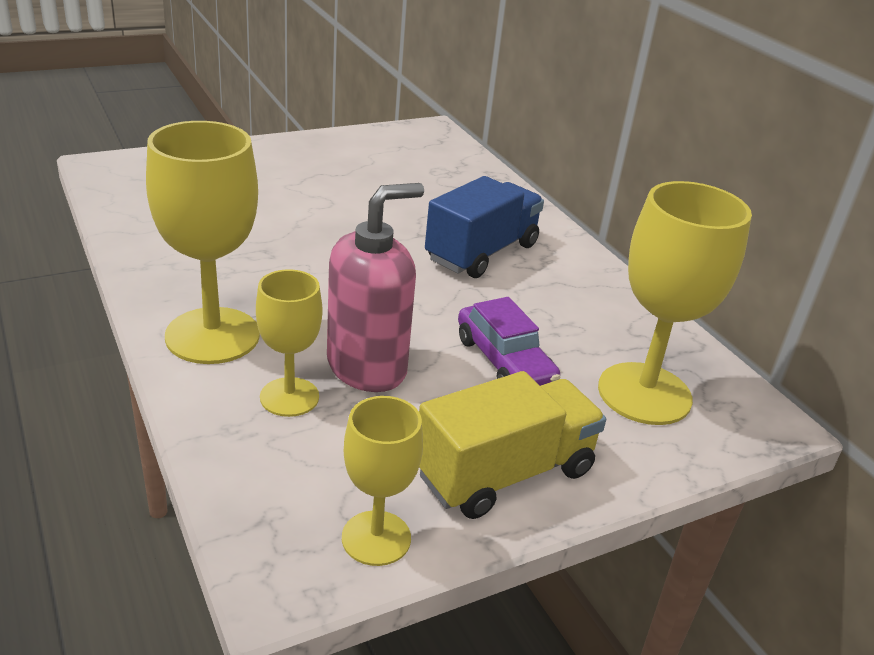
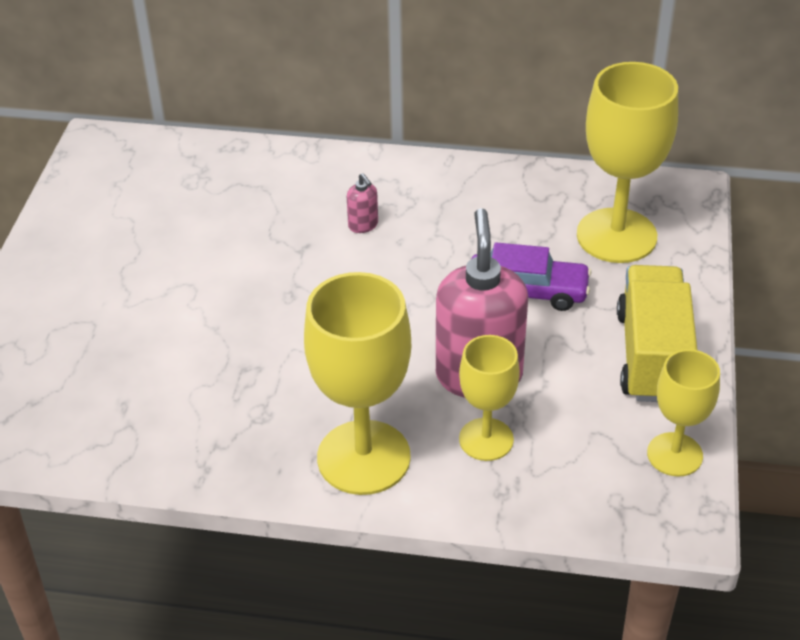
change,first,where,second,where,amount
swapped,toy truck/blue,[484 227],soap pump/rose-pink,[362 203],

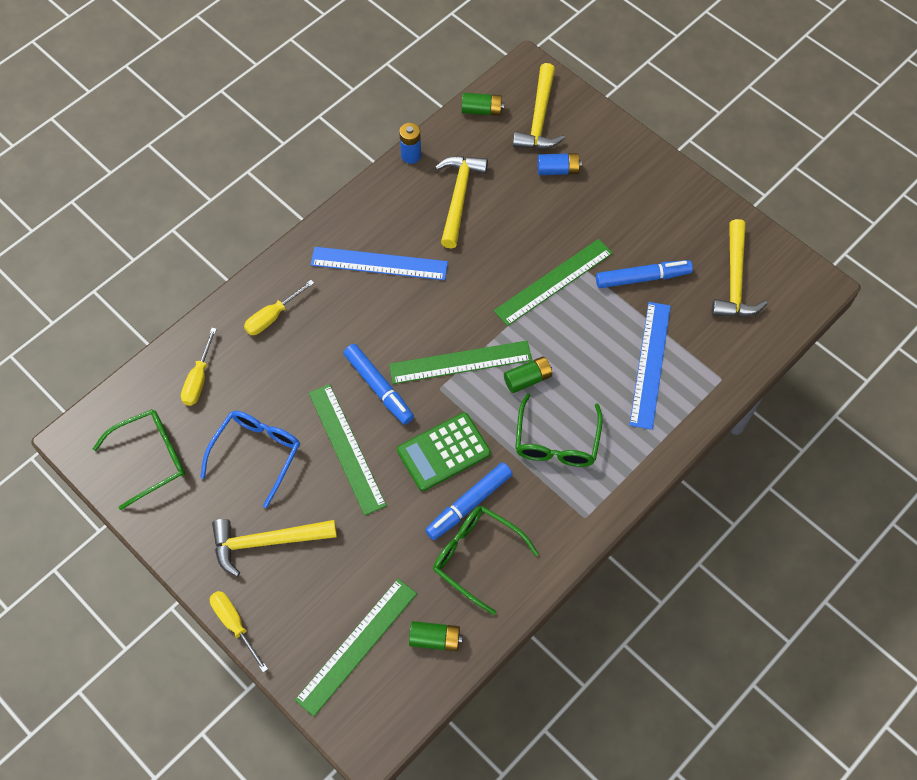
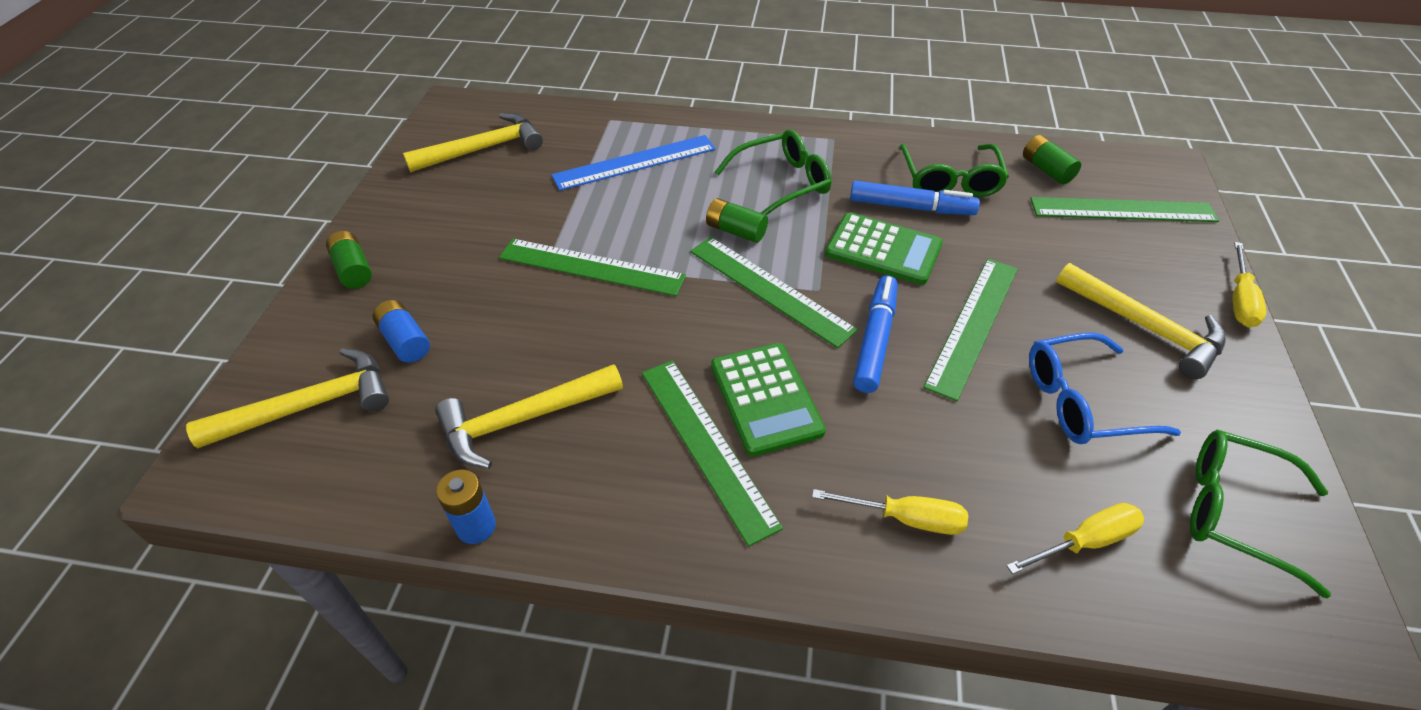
change,first,where,second,where,amount
gone,felt pen/blue,[644 274],,,
new,,,adding machine/green,[768 399],
shifted,battery/green,[483 104],,[349 260],
repainted,straightedge/blue,[379 263],straightedge/green,[712 453],

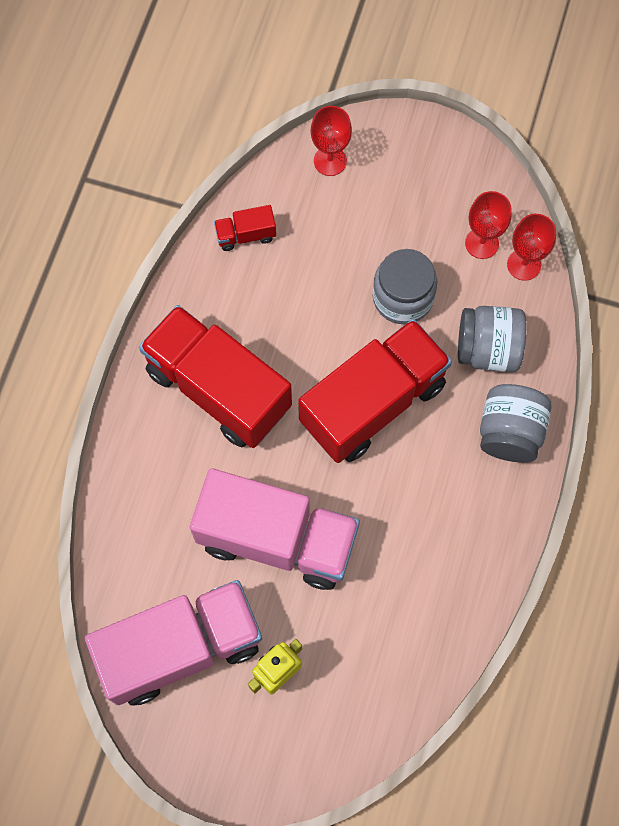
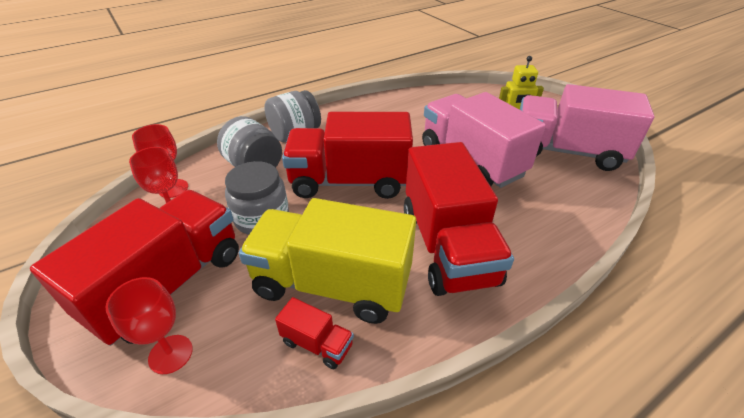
change,first,where,second,where,amount
new,,,toy truck/crimson,[134 268],
new,,,toy truck/yellow,[327 261],

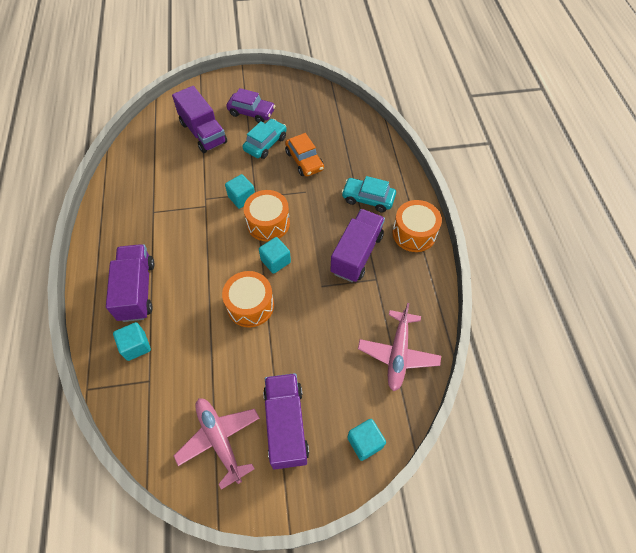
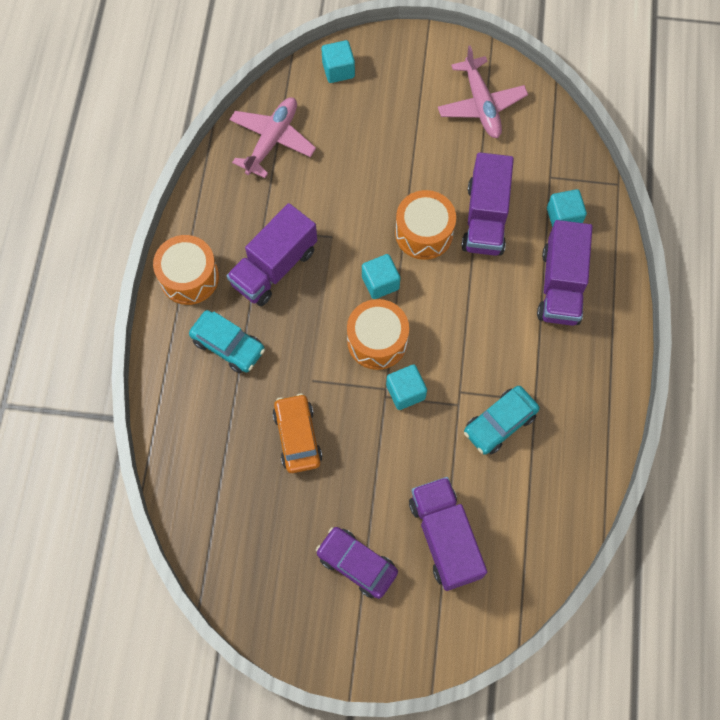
change,first,where,second,where,amount
shifted,toy car/teal,[265 139],,[502 420],
shifted,toy truck/violet,[286 421],,[487 204],

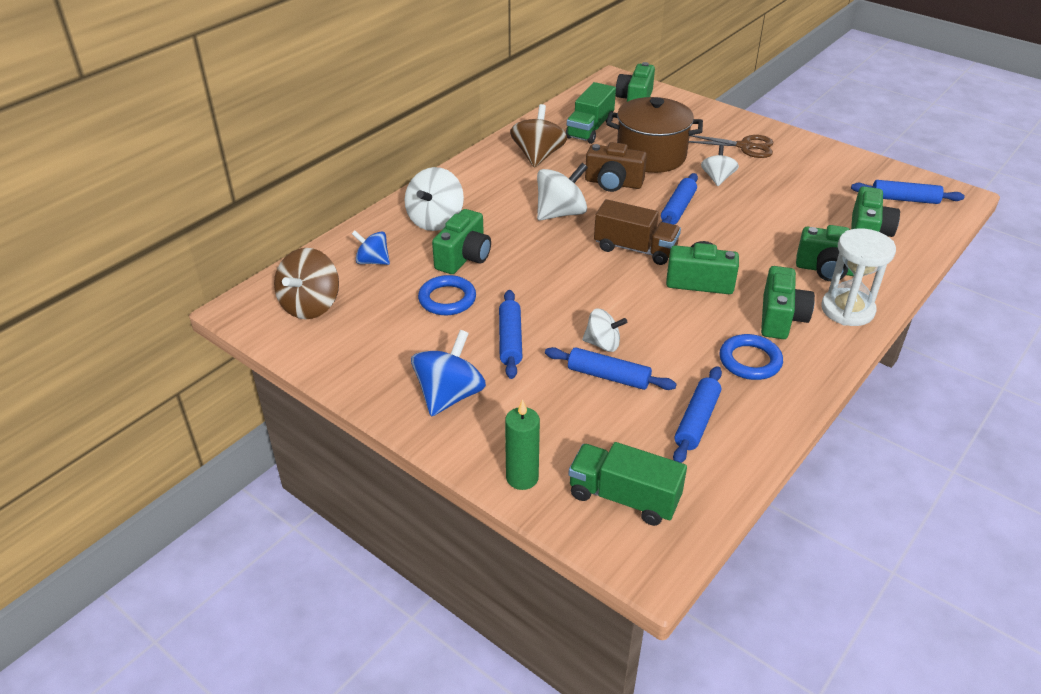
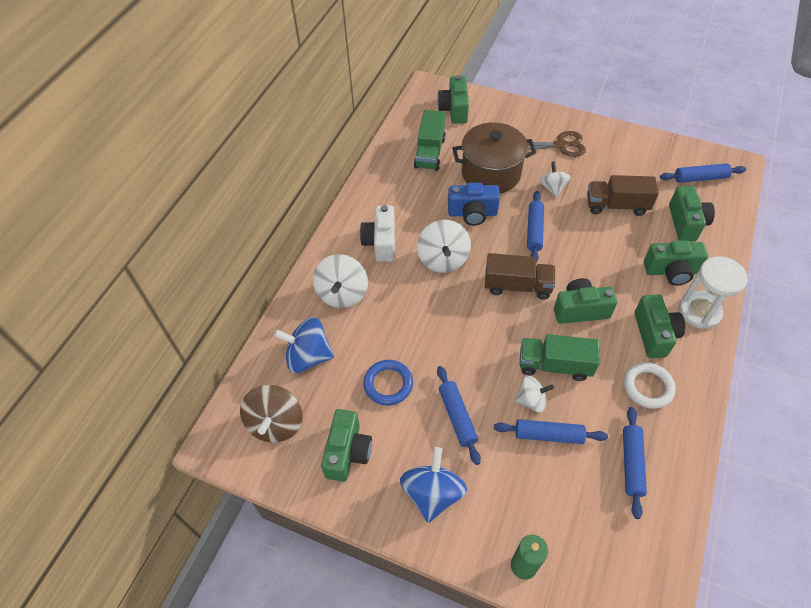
change,first,where,second,where,amount
gone,spinning top/russet,[538 136],,,
new,,,camera/pure white,[377 233],
new,,,toy truck/russet,[623 195],
shifted,camera/green,[461 241],,[346 445],
shifted,toy truck/green,[627 484],,[560 357],
repainted,camera/russet,[616 167],camera/blue,[474 204],
repainted,torus/blue,[751 357],torus/pure white,[650 385],
rotated,spinning top/pure white,[562 192],,[444 246],135 degrees clockwise
scaled,spinning top/blue,[371 248],,[304 345],x1.60

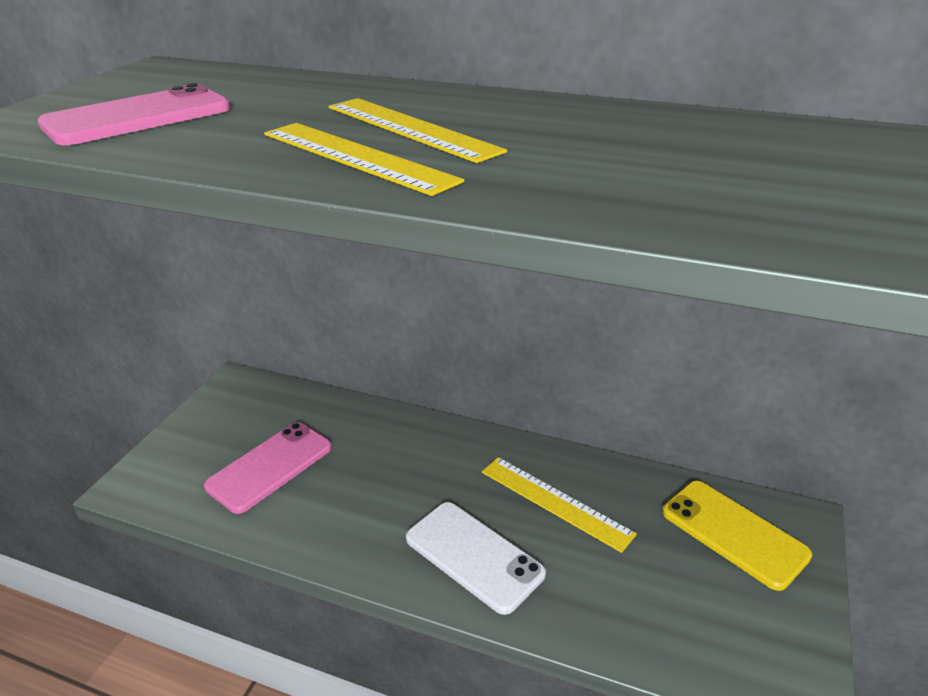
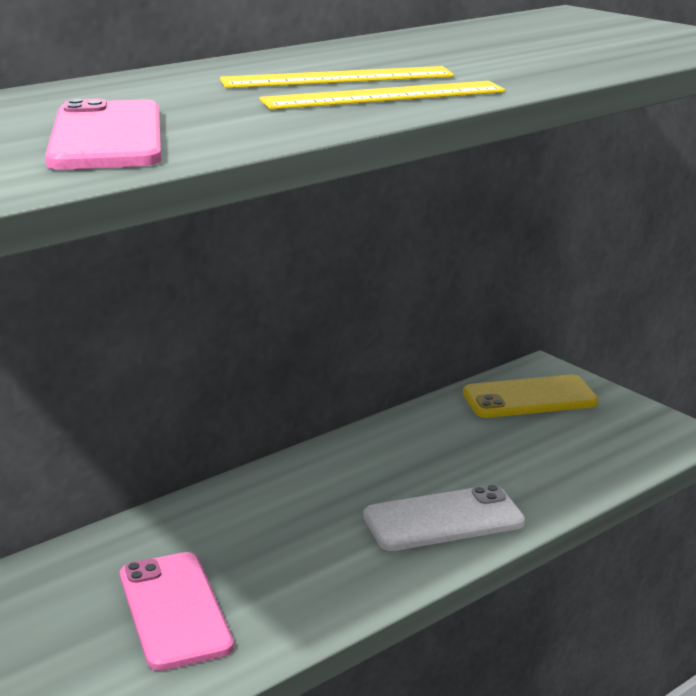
change,first,where,second,where,amount
gone,straightedge/yellow,[559 505],,,

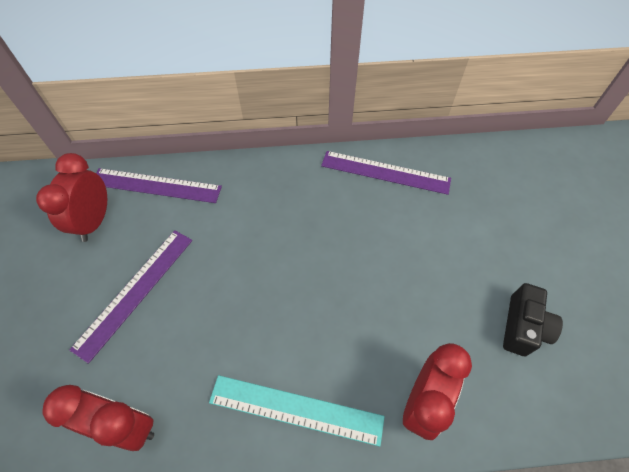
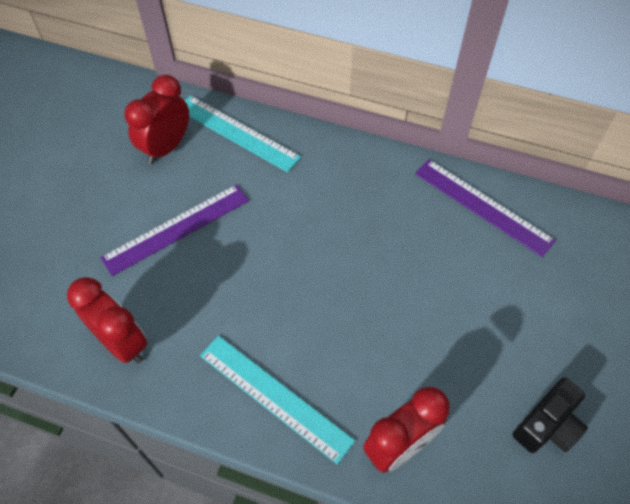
change,first,where,second,where,amount
repainted,straightedge/violet,[159 185],straightedge/teal,[243 133],

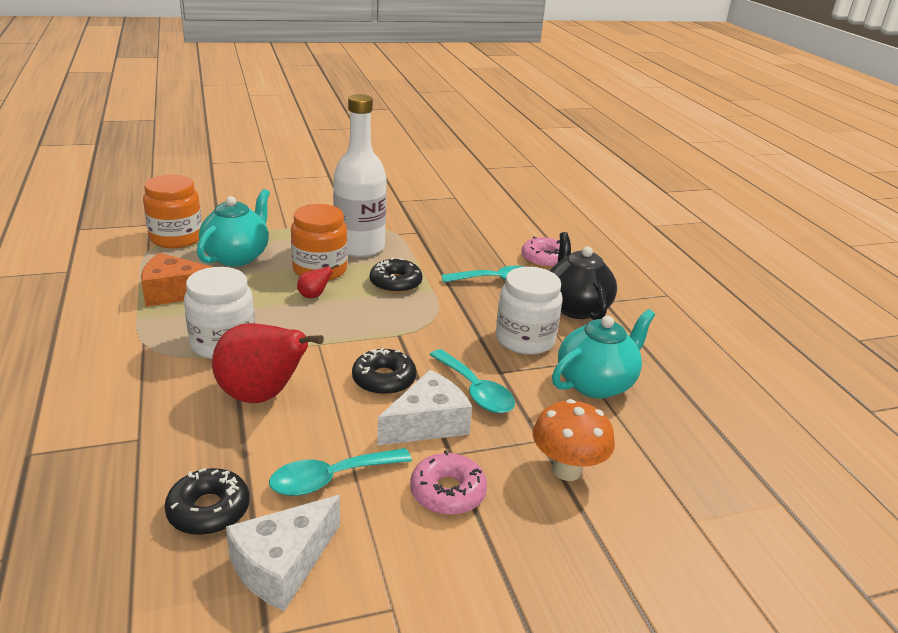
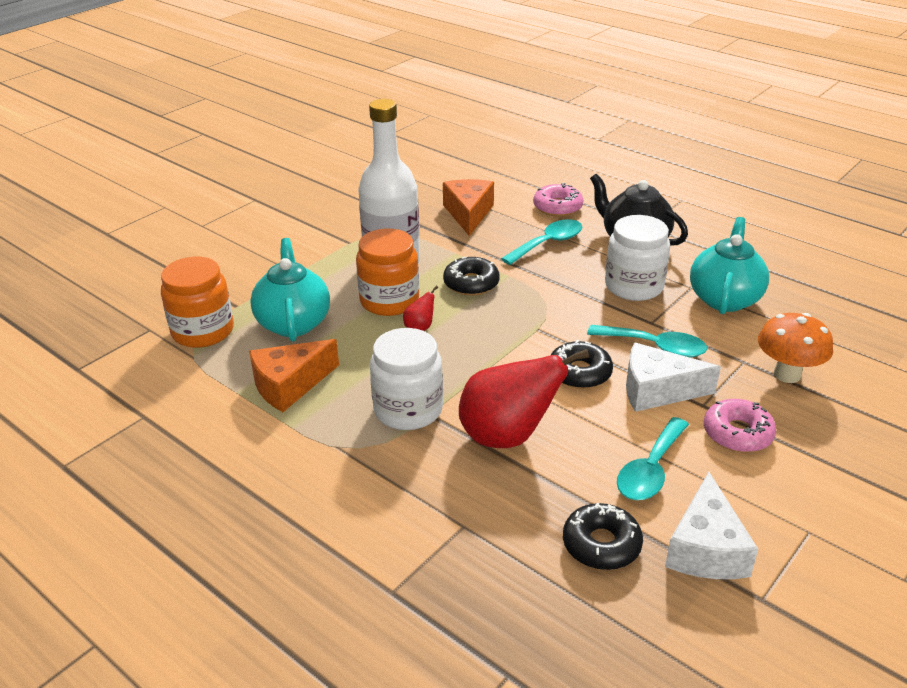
change,first,where,second,where,amount
new,,,piece of cheese/orange,[468 207],
rotated,piece of cheese/pure white,[424 408],,[673 377],105 degrees counterclockwise

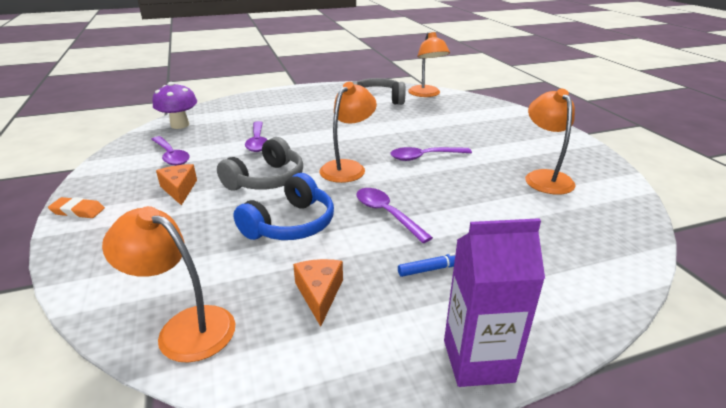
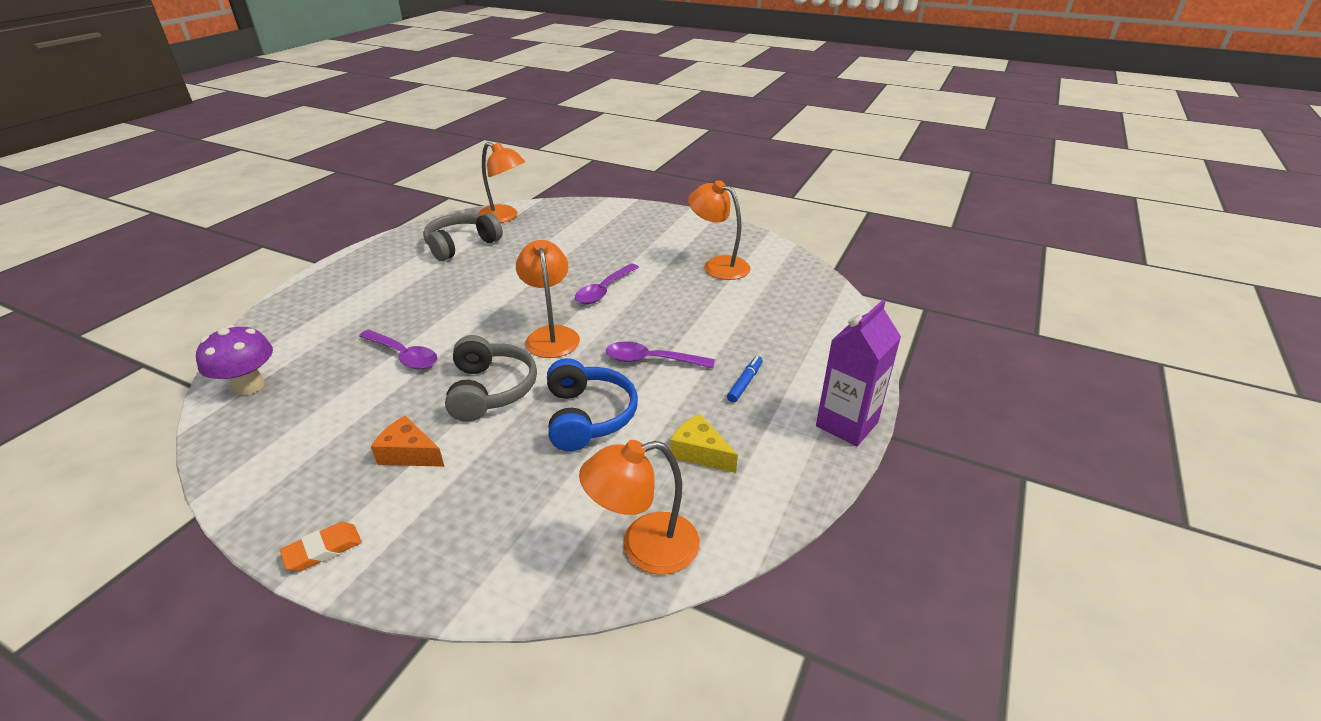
change,first,where,second,where,amount
gone,teaspoon/violet,[170 151],,,
repainted,piece of cheese/orange,[318 293],piece of cheese/yellow,[704 443],

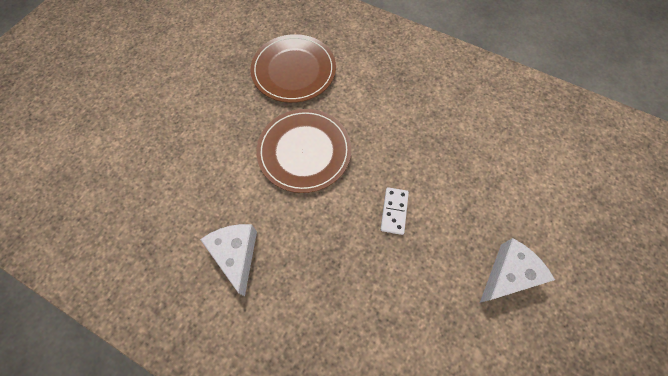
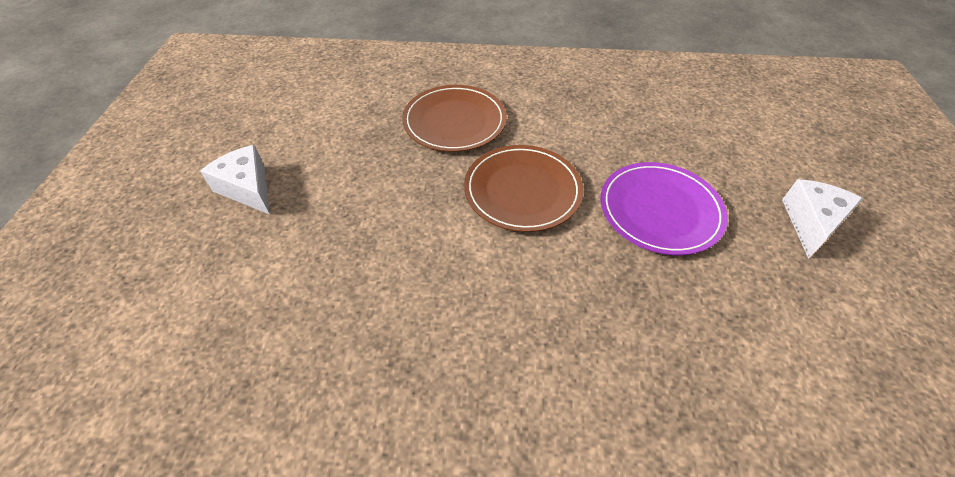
change,first,where,second,where,amount
shifted,piece of cheese/pure white,[228 260],,[235 179],
swapped,domino tile/pure white,[394 211],flat dish/violet,[664 208],

